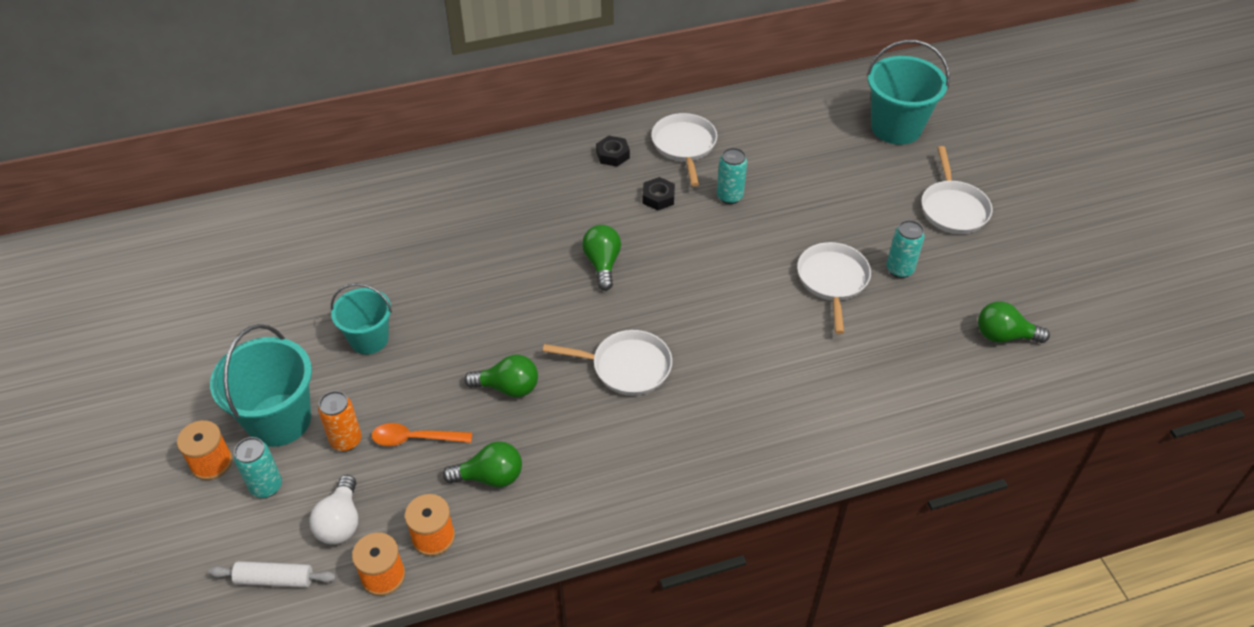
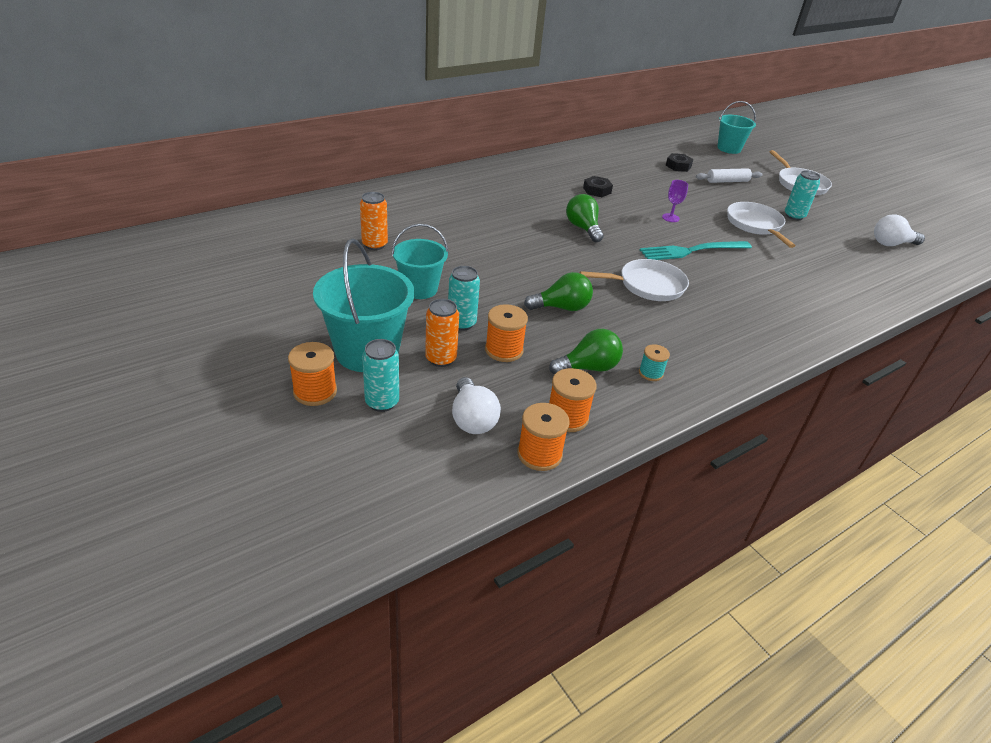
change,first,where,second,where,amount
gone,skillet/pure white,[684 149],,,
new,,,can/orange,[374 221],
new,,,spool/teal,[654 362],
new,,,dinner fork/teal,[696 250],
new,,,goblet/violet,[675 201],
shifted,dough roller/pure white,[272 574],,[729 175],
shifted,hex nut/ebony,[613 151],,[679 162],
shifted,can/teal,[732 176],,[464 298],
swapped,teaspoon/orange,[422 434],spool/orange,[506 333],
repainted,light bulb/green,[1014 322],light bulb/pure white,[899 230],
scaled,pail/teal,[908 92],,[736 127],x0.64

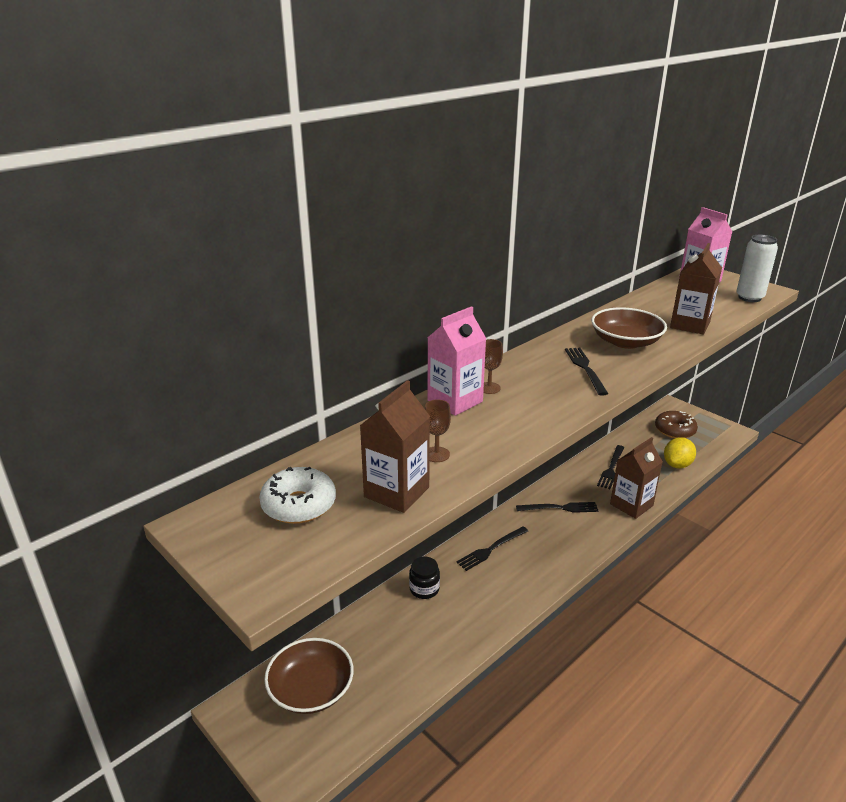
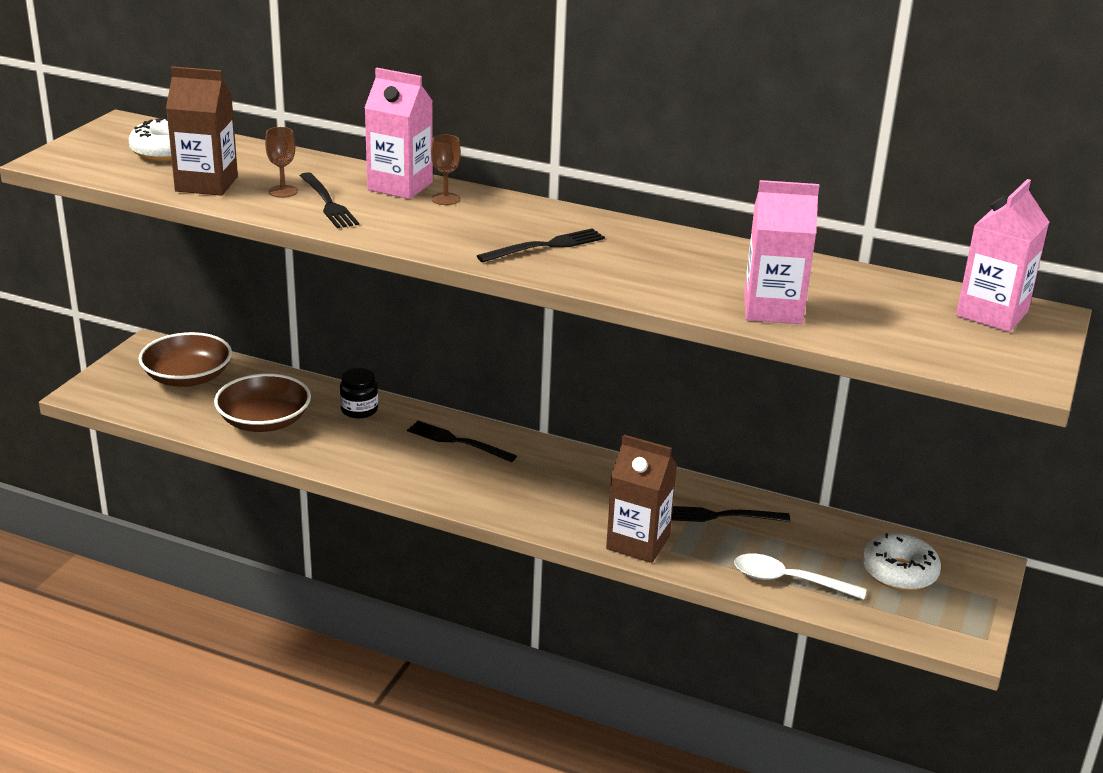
change,first,where,second,where,amount
gone,can/pure white,[757 268],,,
shifted,dinner fork/ebony,[557 507],,[329 200],
shifted,deep dish/russet,[629 328],,[262 402],
swapped,lemon/yellow,[680 452],teaspoon/pure white,[800 577],
repainted,glazed donut/russet,[676 425],glazed donut/pure white,[901 562],
repainted,carton/russet,[696 289],carton/rose-pink,[781 252],

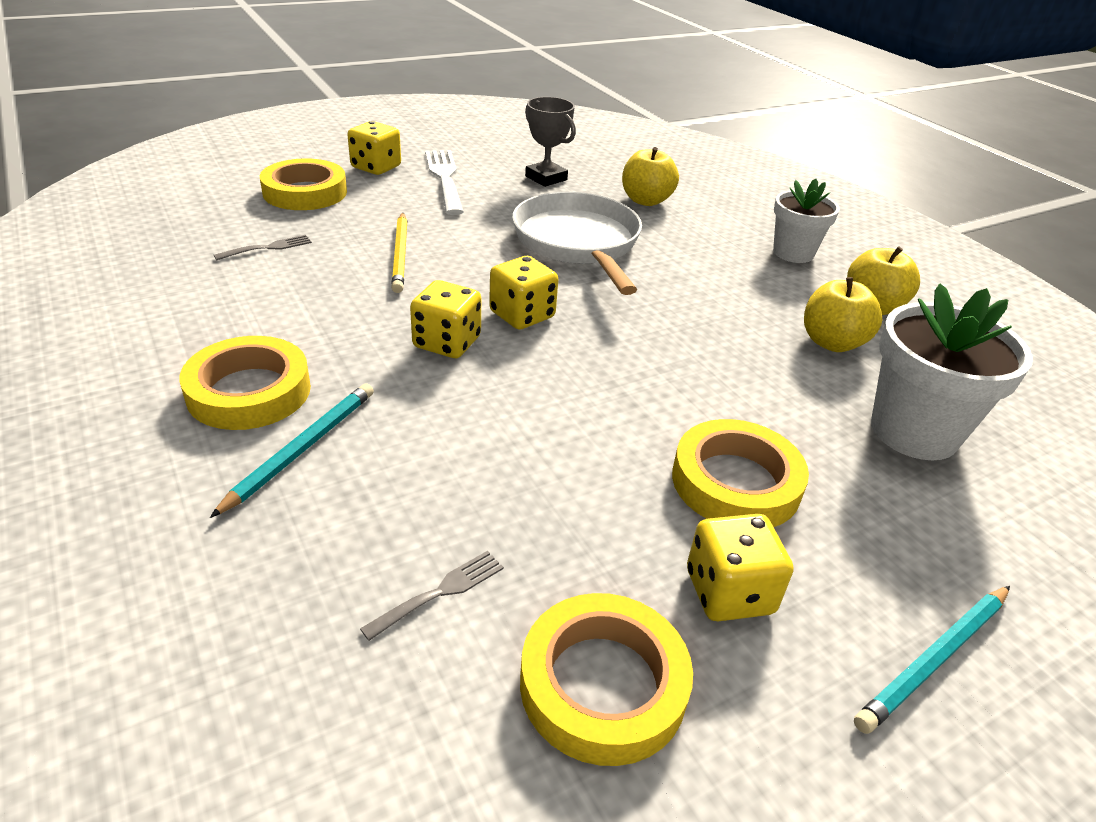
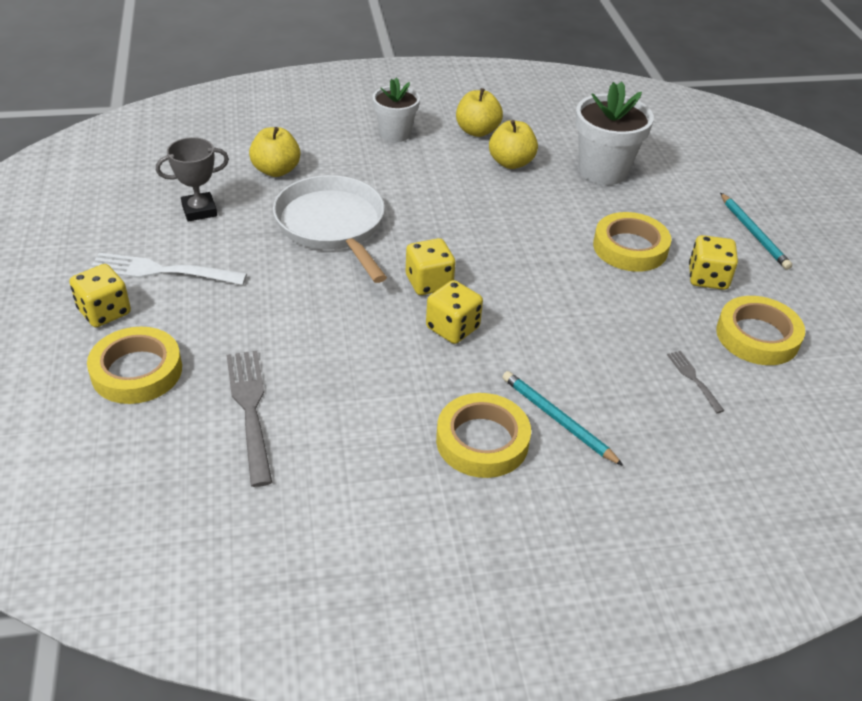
change,first,where,second,where,amount
gone,lead pencil/yellow,[399 253],,,
rotated,skillet/pure white,[577 243],,[330 229],60 degrees clockwise
scaled,dinner fork/grey,[263 247],,[249 419],x1.94

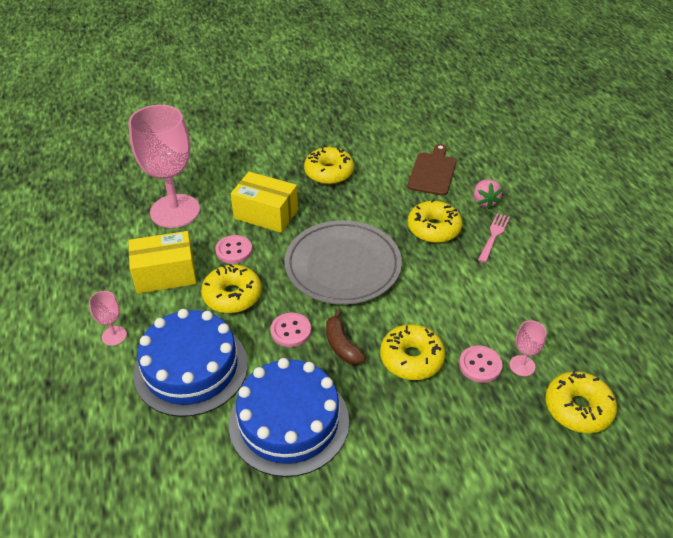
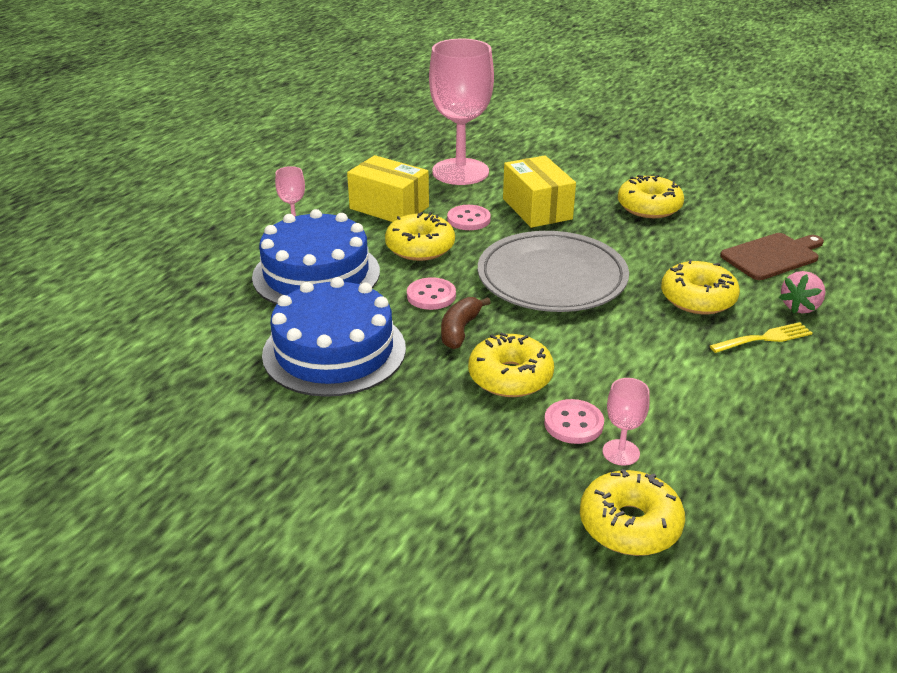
change,first,where,second,where,amount
repainted,dinner fork/rose-pink,[494 238],dinner fork/yellow,[761 337],

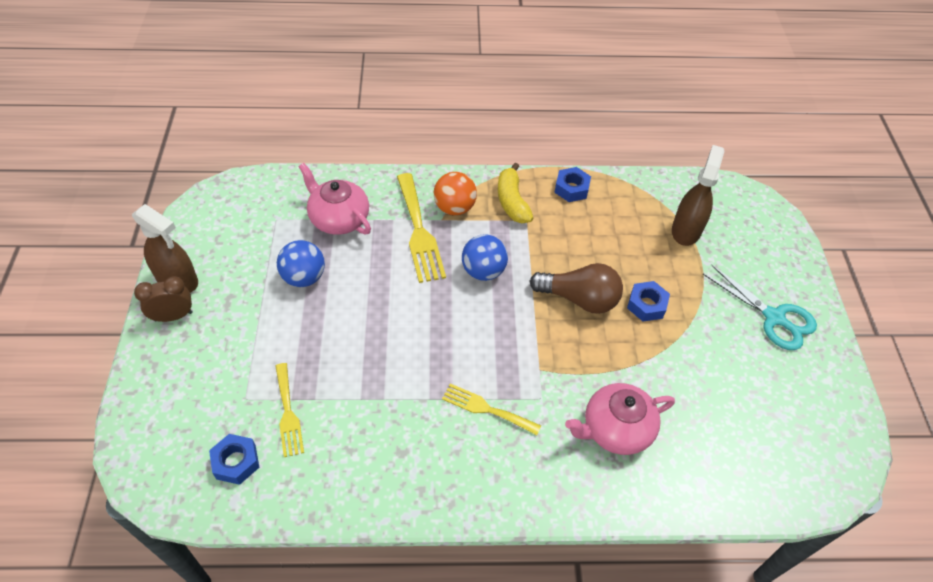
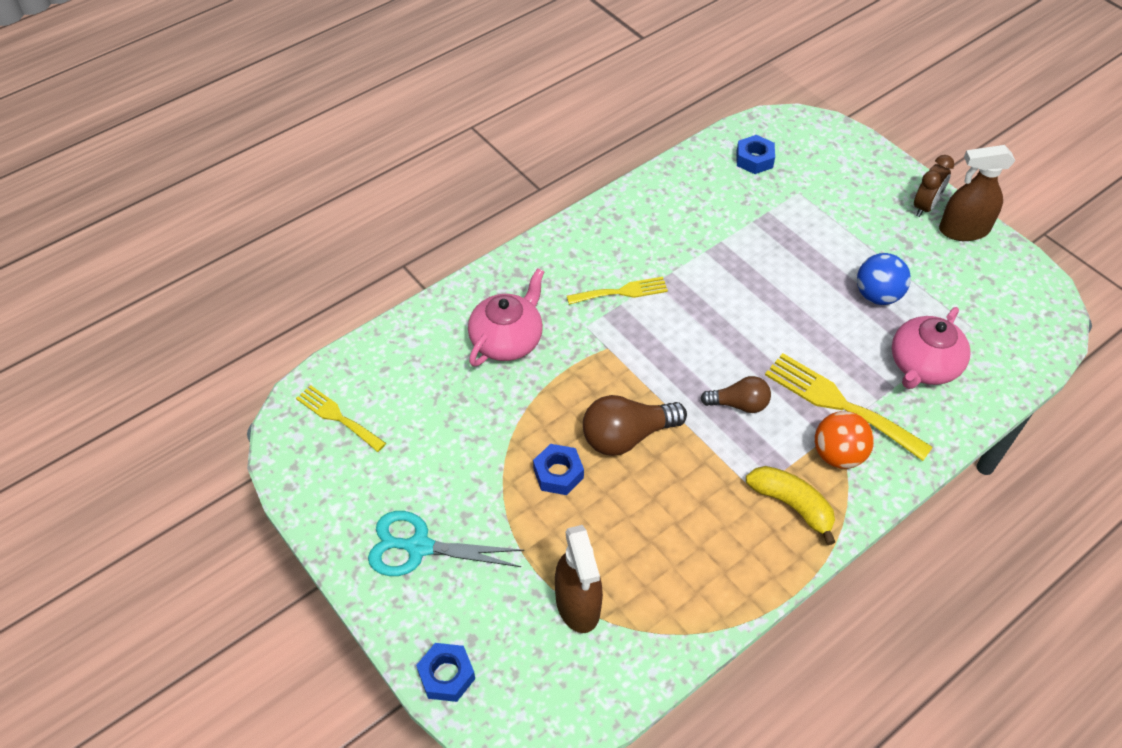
change,first,where,second,where,amount
shifted,dinner fork/yellow,[290 410],,[341 418],
shifted,hex nut/blue,[572 184],,[445 672],
swapped,play ball/blue,[485 257],light bulb/russet,[735 394],
rotated,teapot/rose-pink,[334 199],,[931 348],120 degrees clockwise

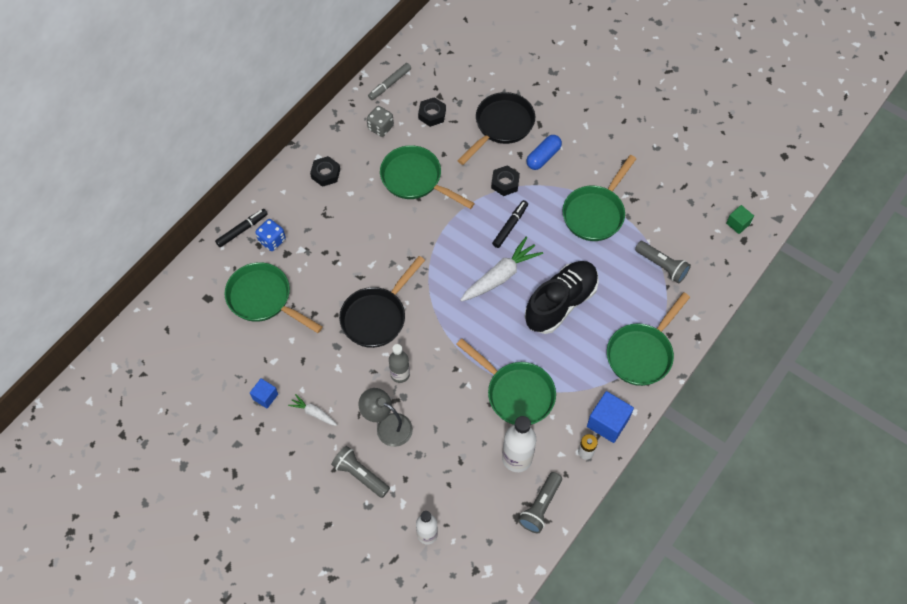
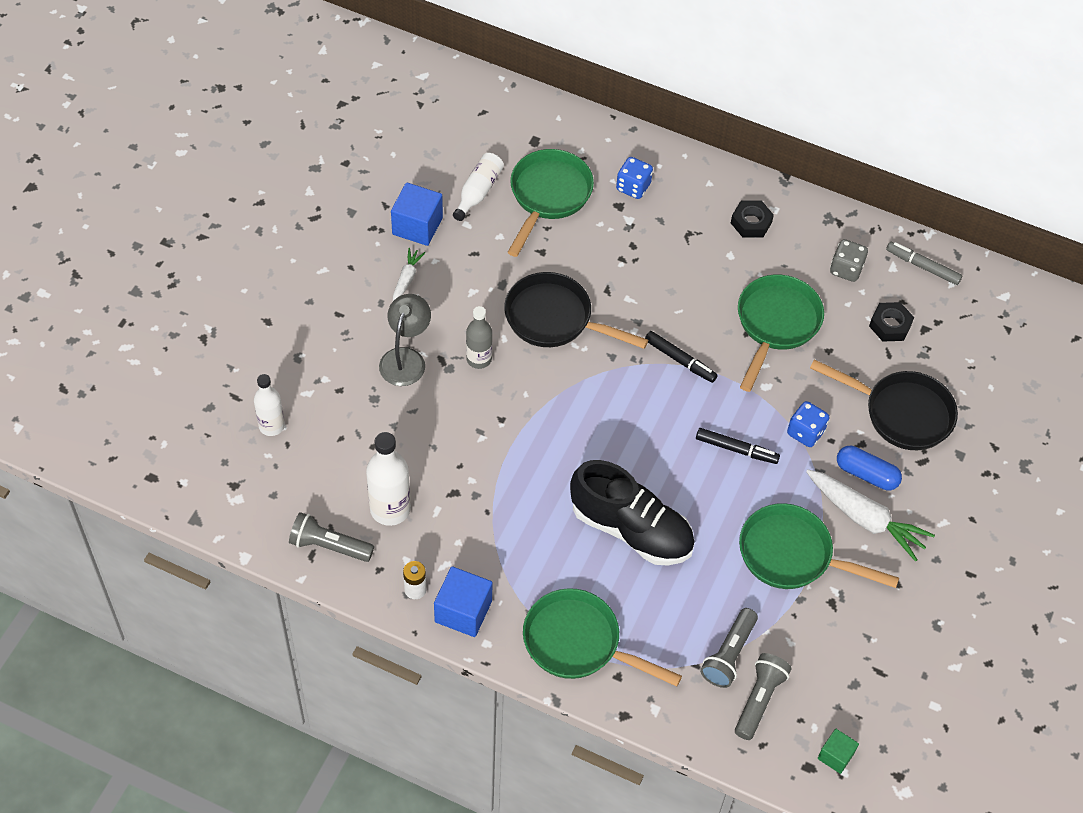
change,first,where,second,where,amount
gone,skillet/green,[506 381],,,
new,,,flask/pure white,[478 187],
shifted,felt pen/ebony,[241 228],,[681 357],
shifted,flashlight/grey,[360 472],,[763 696],
shifted,carrot/pure white,[501 269],,[870 516],
swapped,hex nut/ebony,[505 180],dice/blue,[808 424],
scaled,block/blue,[264 393],,[417 214],x1.68

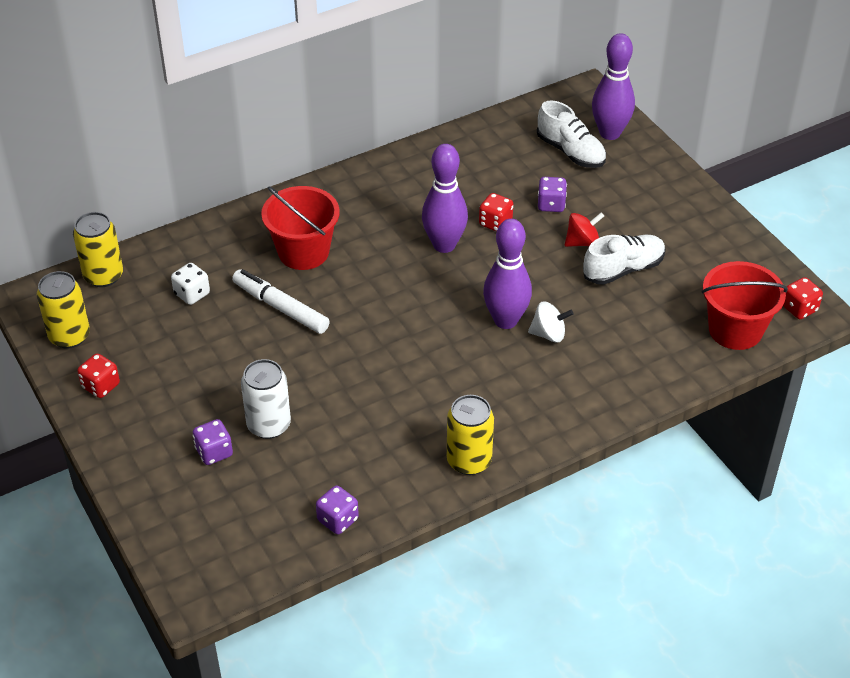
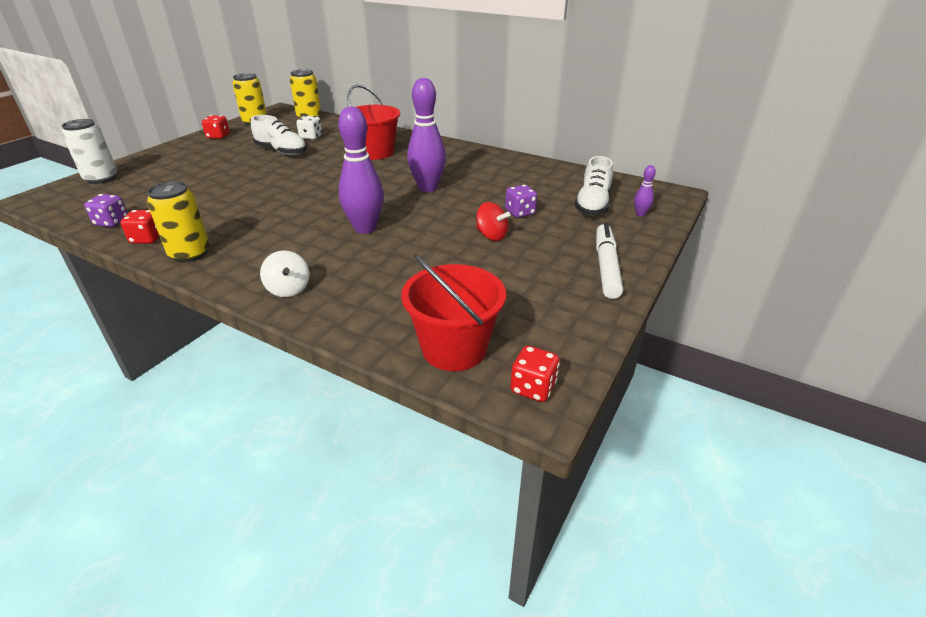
change,first,where,second,where,amount
gone,dice/violet,[213 442],,,
shifted,felt pen/pure white,[281 301],,[609 261],
shifted,can/pure white,[266 399],,[89 151],
shifted,dice/crimson,[496 212],,[140 227],
shifted,spinning top/pure white,[551 322],,[285 273],
shifted,lace-up shoe/pure white,[624 260],,[279 135],
scaled,bowling pin/violet,[613 86],,[645 190],x0.45

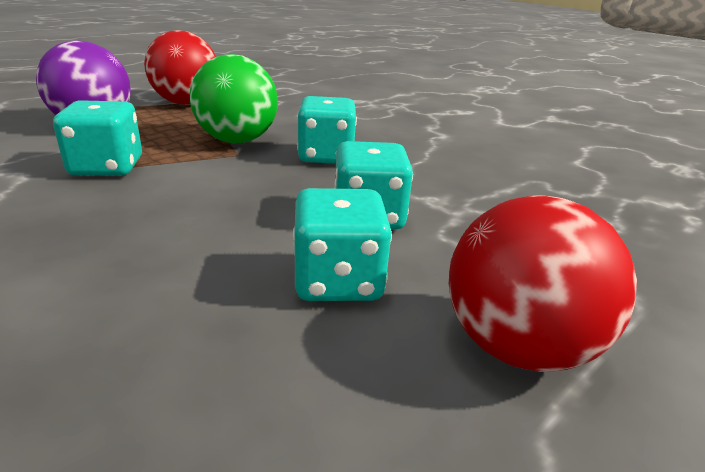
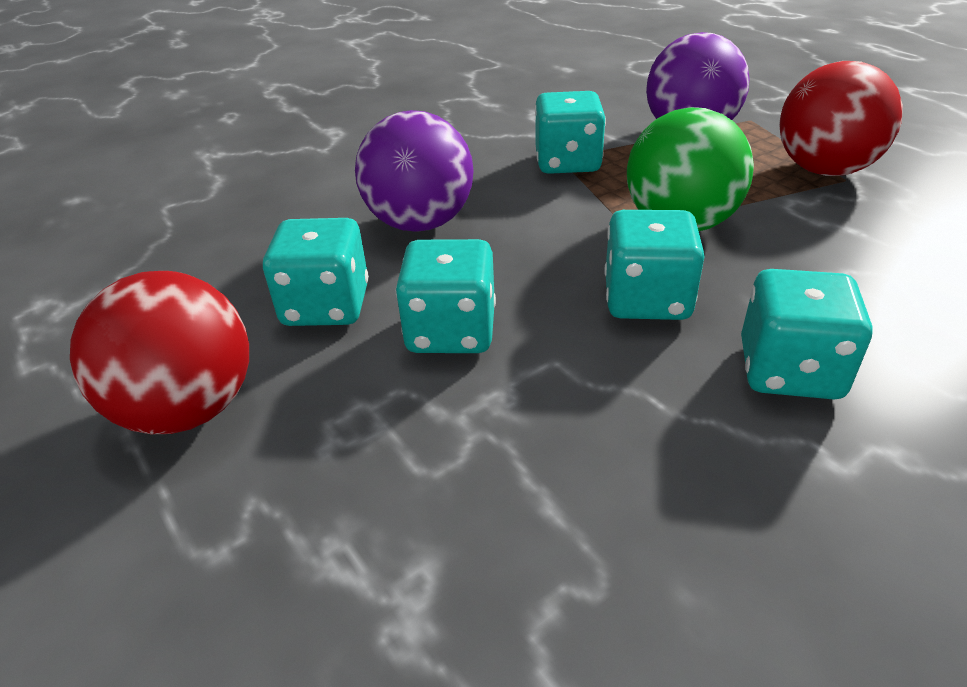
change,first,where,second,where,amount
new,,,play ball/violet,[414 171],
new,,,dice/teal,[806 334],

